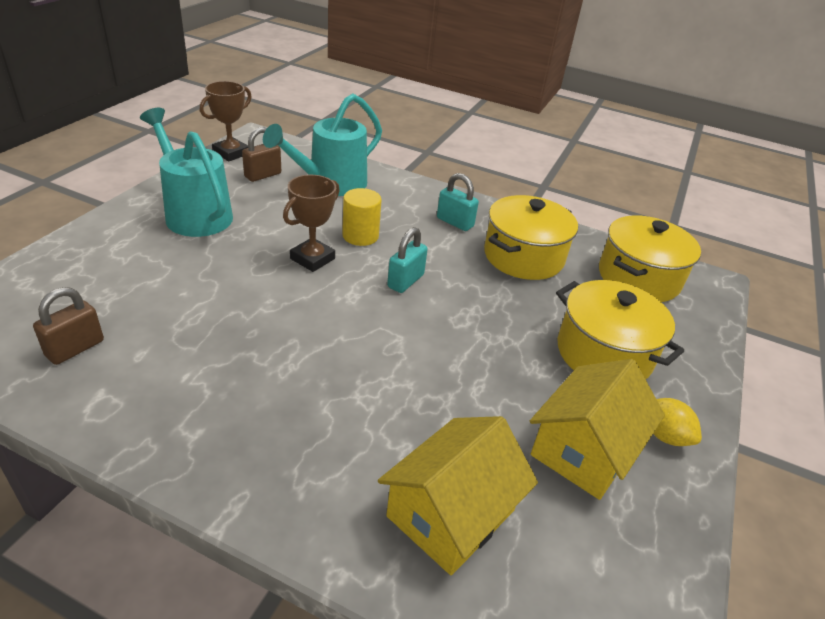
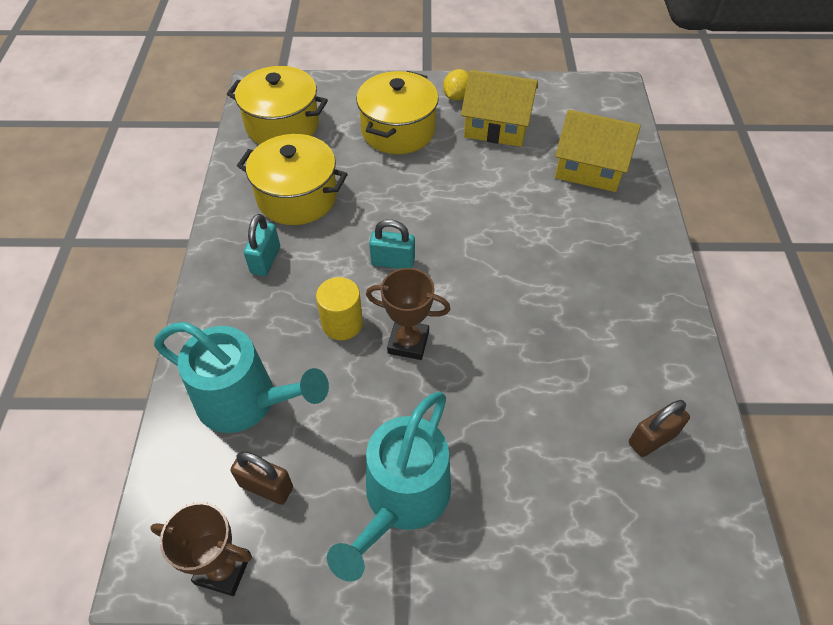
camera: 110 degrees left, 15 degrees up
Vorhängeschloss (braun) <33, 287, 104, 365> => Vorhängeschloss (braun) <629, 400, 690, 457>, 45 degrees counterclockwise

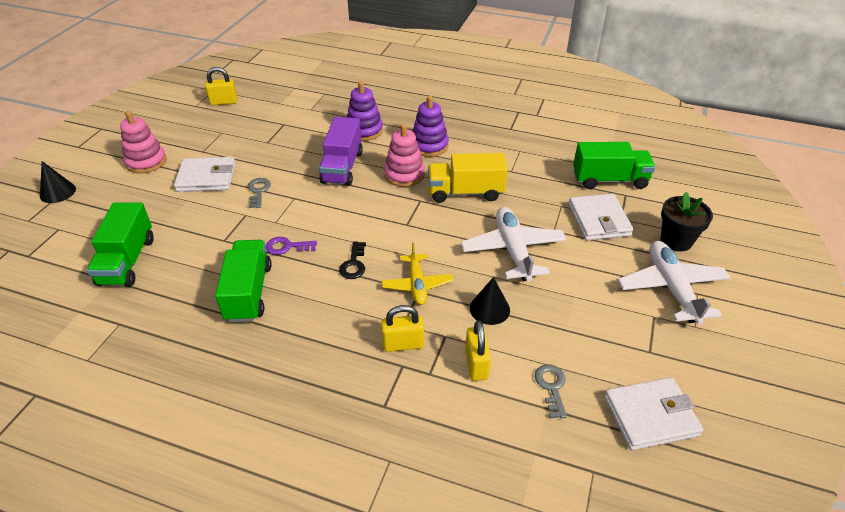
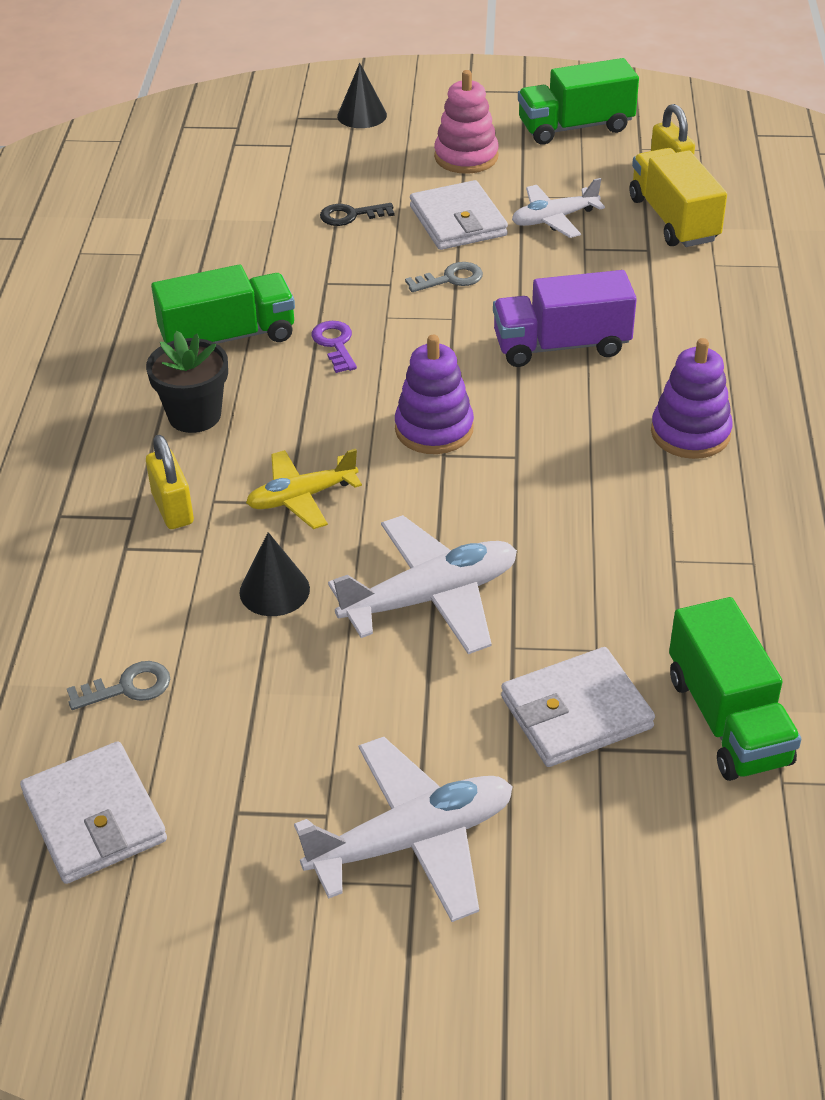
camera: 75 degrees right, 0 degrees up
Lastwagen (grün) <87, 202, 154, 286> => Lastwagen (grün) <518, 58, 639, 145>, move
Schlüssel (schwarz) <339, 241, 366, 279> => Schlüssel (schwarz) <320, 203, 395, 226>, move
Stapelspielzeug (lila) <347, 81, 383, 141> => Stapelspielzeug (lila) <395, 335, 474, 454>, move
Stapelspielzeug (rosa) <384, 124, 425, 187> => nothing
Lastwagen (gelb) <428, 153, 508, 203> => Lastwagen (gelb) <630, 148, 727, 247>, move
Vorhängeschloss (gelb) <465, 320, 491, 381> => nothing
Blumentopf (schwarz) <661, 192, 713, 251> => Blumentopf (schwarz) <146, 331, 228, 433>, move
nothing => Flugzeug (weiß) <512, 178, 605, 238>

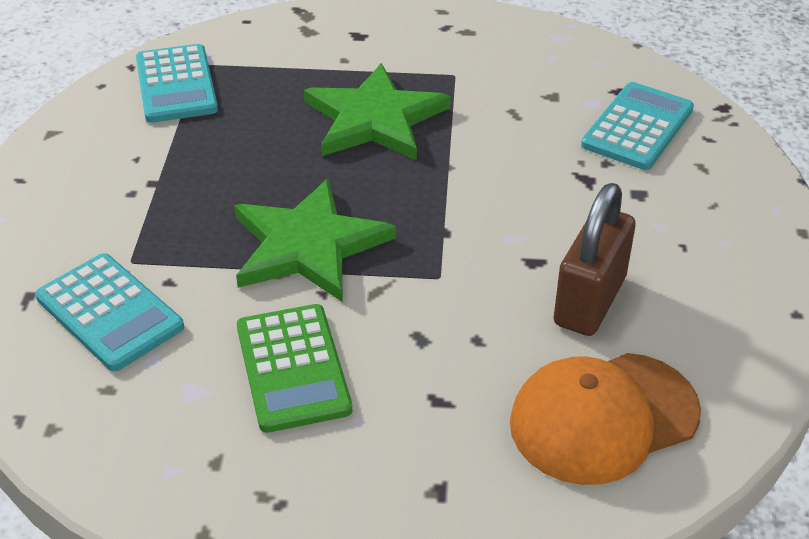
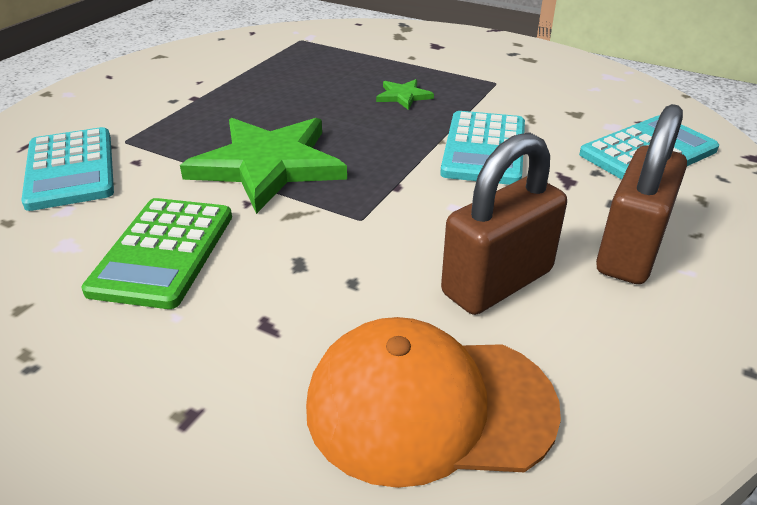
camera: 25 degrees right, 5 degrees down
Taschenrechner (türkis) <136, 44, 218, 123> => Taschenrechner (türkis) <440, 111, 525, 185>, move
Stern (grün) <304, 63, 451, 160> => Stern (grün) <376, 79, 434, 110>, x0.43
nothing => Vorhängeschloss (braun) <596, 104, 687, 284>

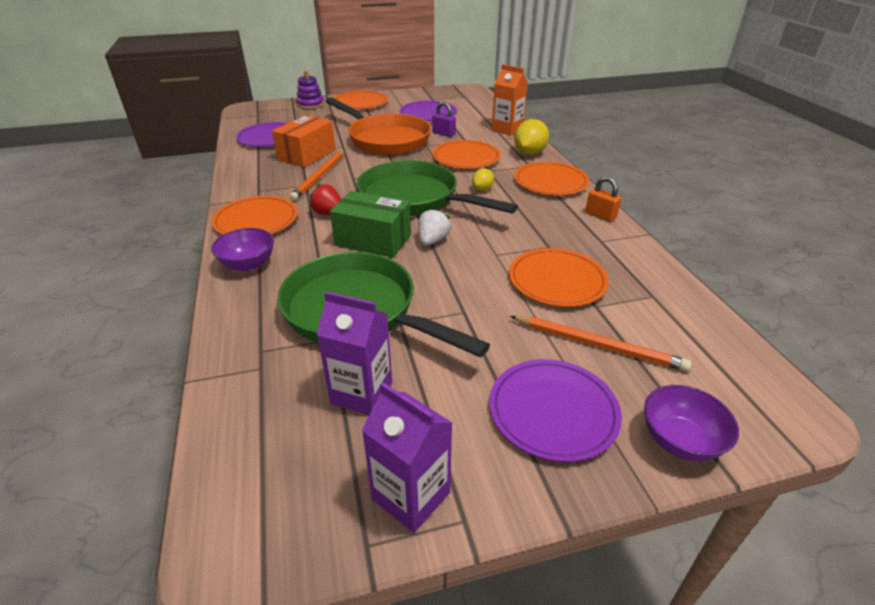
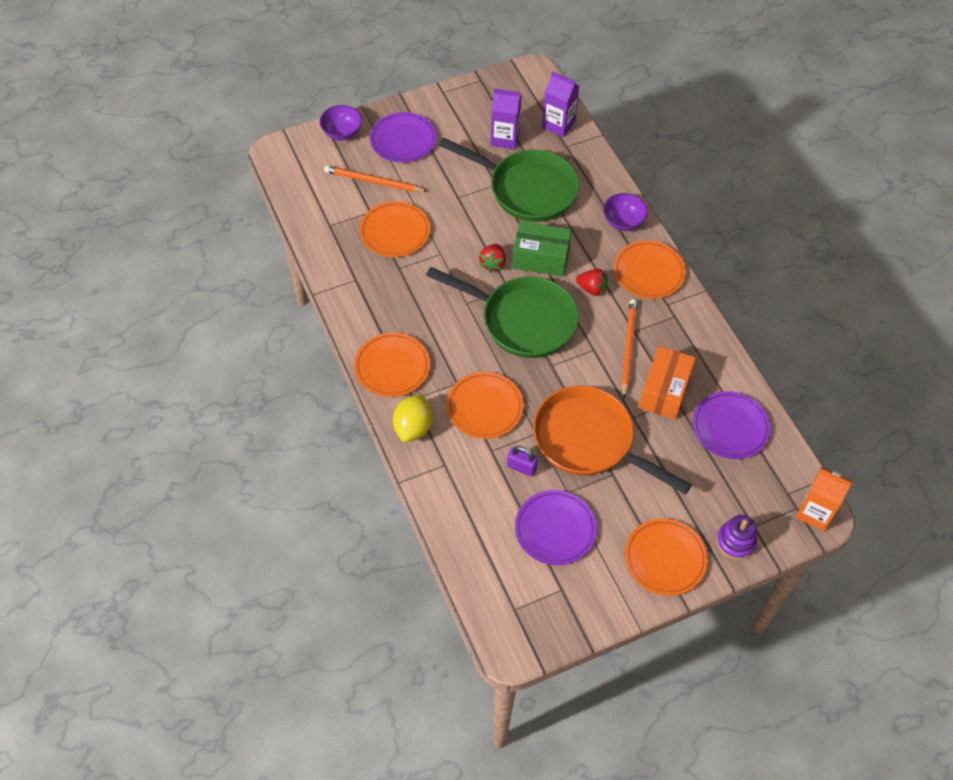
camera: 170 degrees right, 20 degrees up
Getränkekarton (lila) <362, 382, 452, 533> => Getränkekarton (lila) <542, 71, 579, 137>, move
Erdbeere (weiß) <418, 208, 451, 246> => Erdbeere (rot) <479, 244, 506, 273>
Zitrone (gelb) <472, 168, 494, 191> => nothing
Getränkekarton (orange) <492, 64, 528, 136> => Getränkekarton (orange) <796, 467, 852, 531>, move
Vorhängeschloss (orange) <586, 176, 621, 222> => nothing

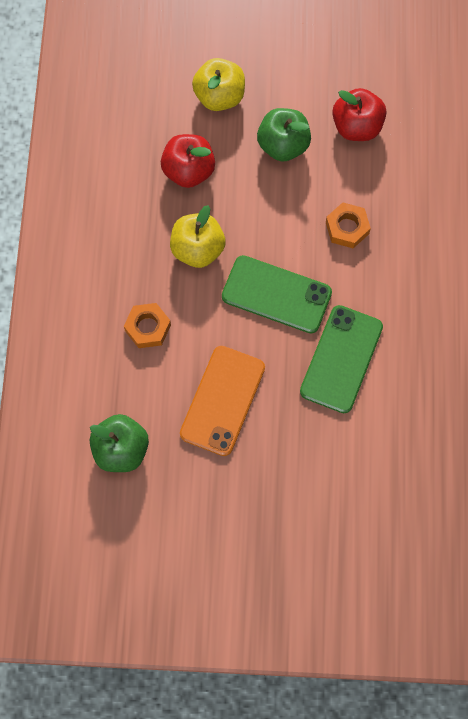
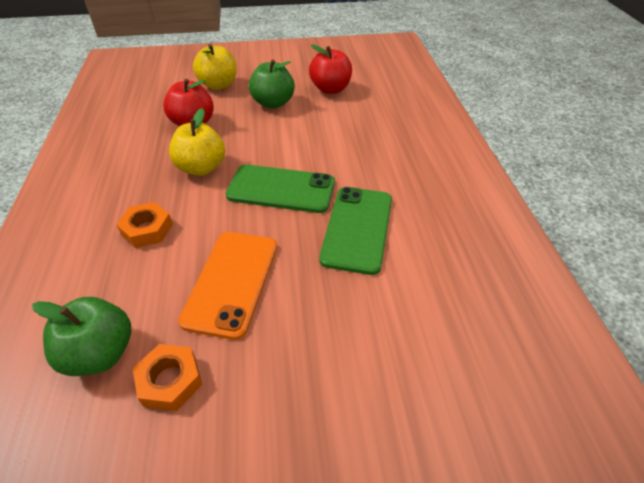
camera: 10 degrees left, 25 degrees down
Sechskantmutter (orange) <326, 203, 371, 248> => Sechskantmutter (orange) <133, 344, 202, 411>, move

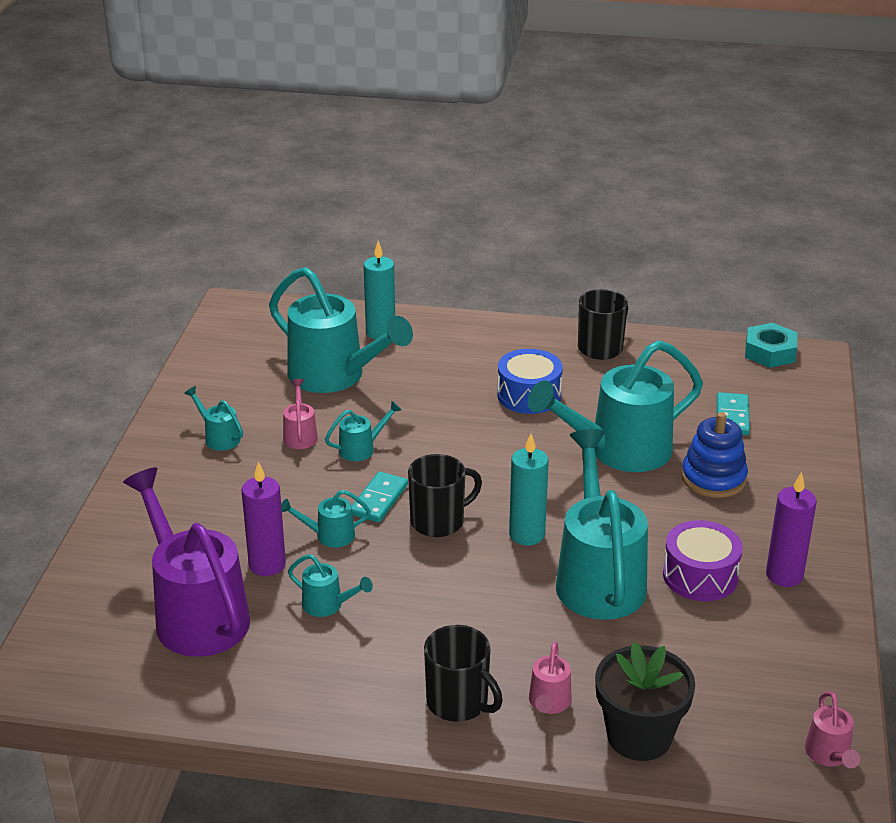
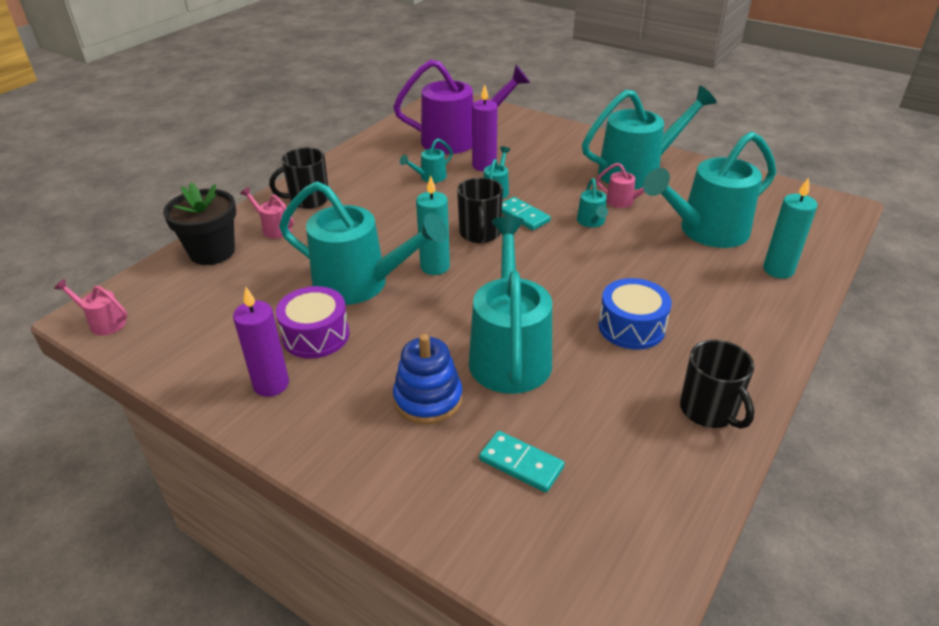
camera: 115 degrees right, 5 degrees up
Gießkanne (türkis) <184, 386, 243, 451> => Gießkanne (türkis) <582, 86, 717, 189>, x2.32
Sechskantmutter (türkis) <745, 323, 797, 368> => nothing

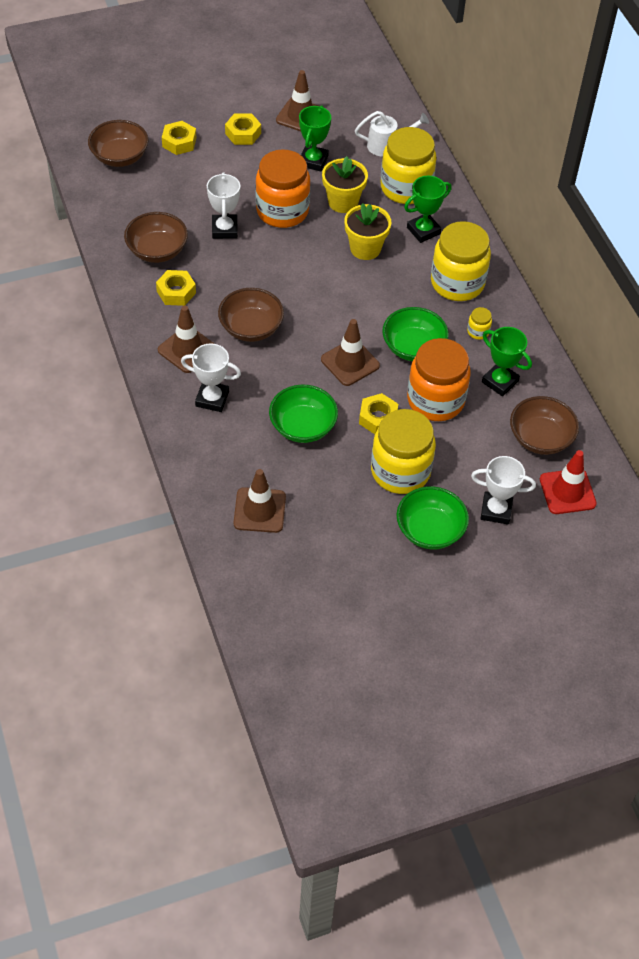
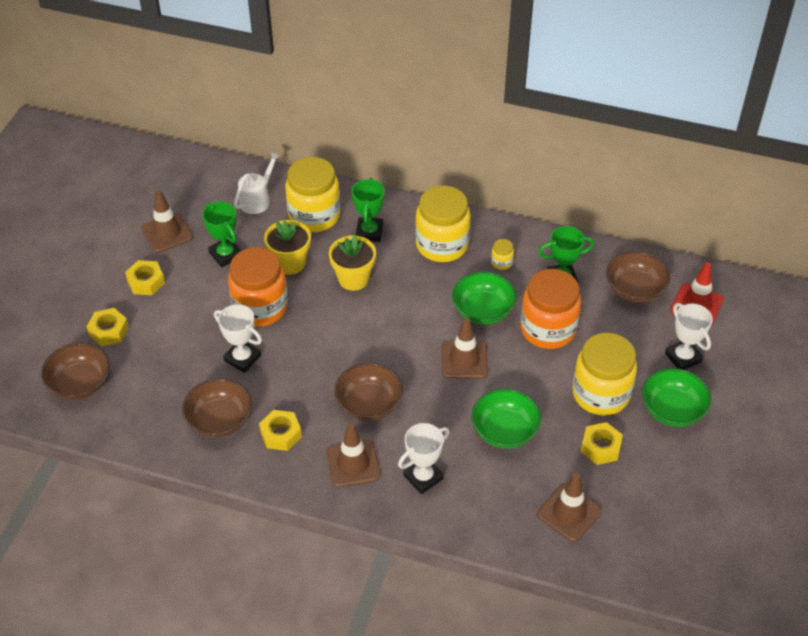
camera: 50 degrees left, 5 degrees down
Sechskantmutter (gelb) <359, 393, 398, 434> => Sechskantmutter (gelb) <581, 422, 623, 465>, move
Pokal (weiß) <471, 456, 536, 524> => Pokal (weiß) <665, 303, 713, 370>, 75 degrees counterclockwise

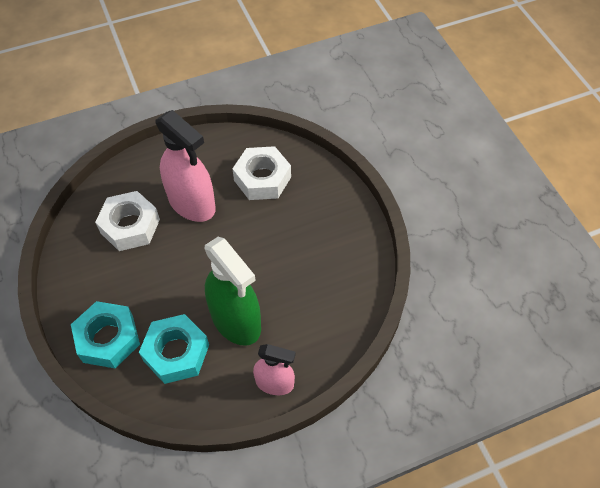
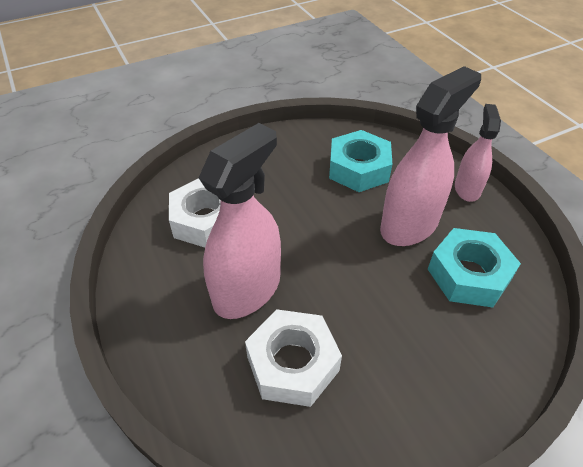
camera: 95 degrees left, 10 degrees down
Sechskantmutter (türkis) <71, 301, 140, 368> => Sechskantmutter (türkis) <329, 130, 392, 192>, move
Sprühflasche (grün) <205, 237, 261, 346> => Sprühflasche (rosa) <380, 66, 481, 246>

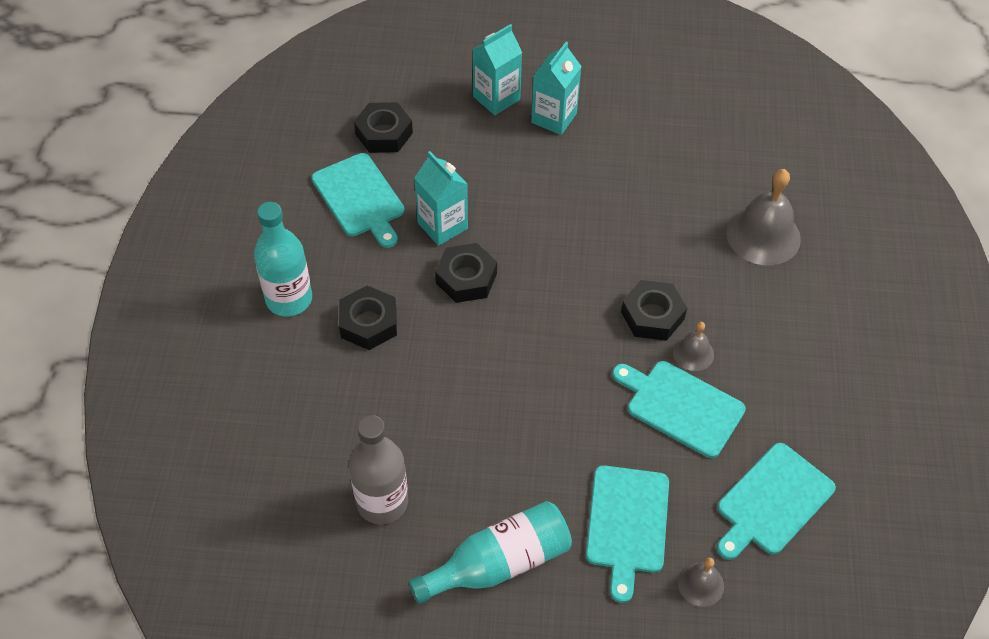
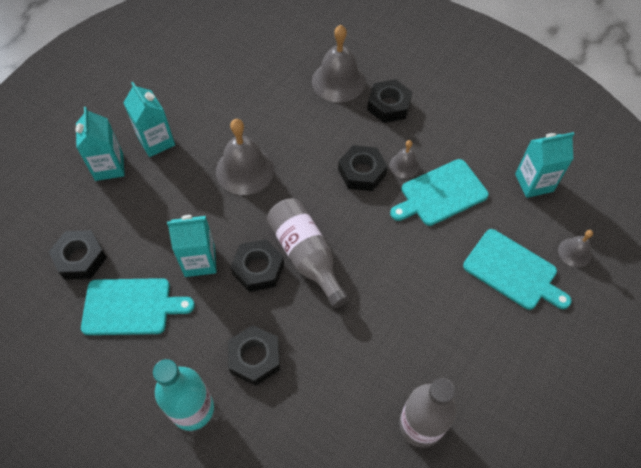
camera: 60 degrees left, 5 degrees up
Flasche (türkis) <408, 501, 572, 604> => nothing
Schneidebrett (türkis) <717, 443, 836, 560> => Getränkekarton (türkis) <515, 132, 575, 198>
nothing => Glocke (grau) <216, 119, 274, 195>
nothing => Flasche (grau) <267, 198, 349, 308>
nothing => Sechskantmutter (schwarz) <367, 79, 413, 123>

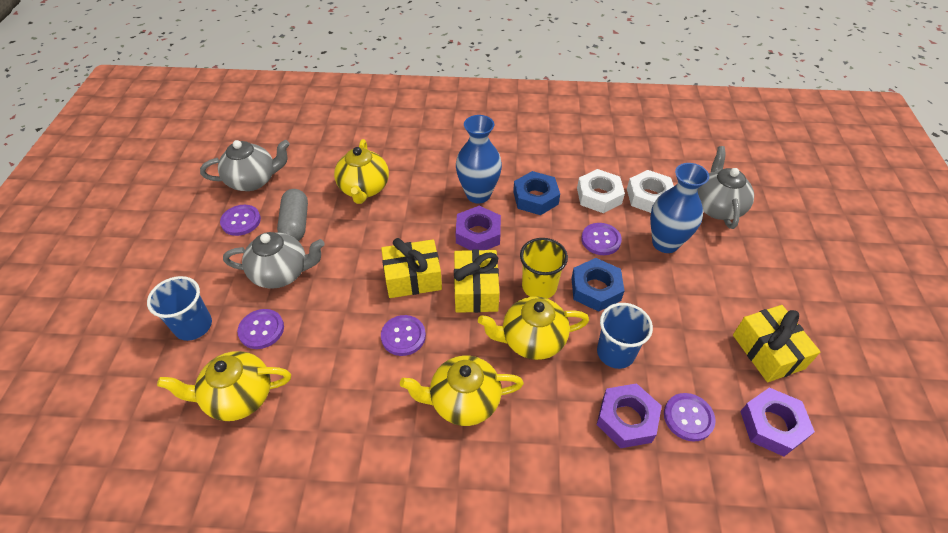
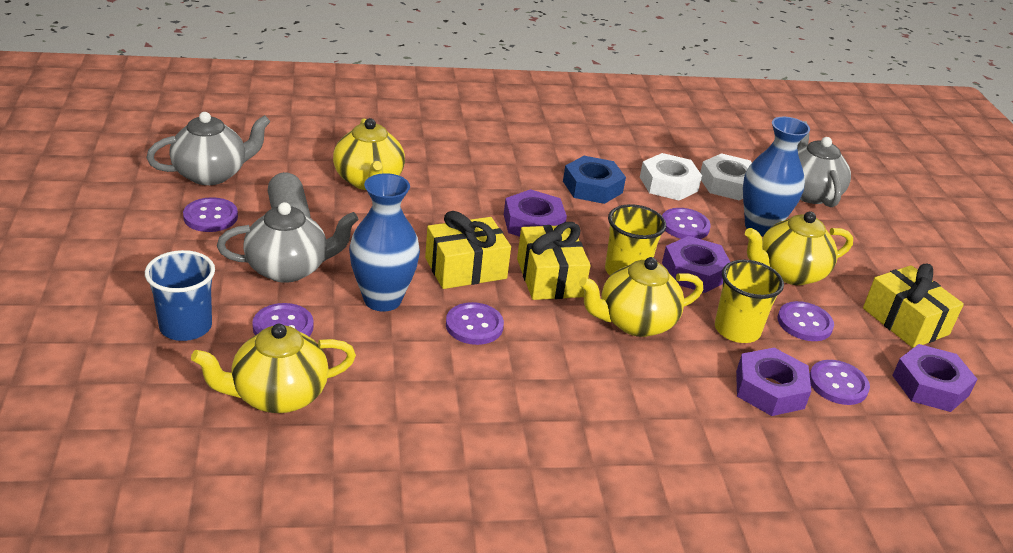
camera: 15 degrees left, 15 degrees down
Teekanne (gelb) <400, 355, 524, 426> => Teekanne (gelb) <745, 211, 853, 285>, move
Vase (blau) <456, 115, 502, 203> => Vase (blau) <349, 173, 420, 311>, move
Sechskantmutter (blau) <571, 258, 625, 312> => Sechskantmutter (lila) <662, 236, 730, 293>
Becher (blau) <597, 303, 653, 369> => Becher (gelb) <715, 260, 784, 343>
nothing => Knopf (lila) <777, 301, 834, 341>

